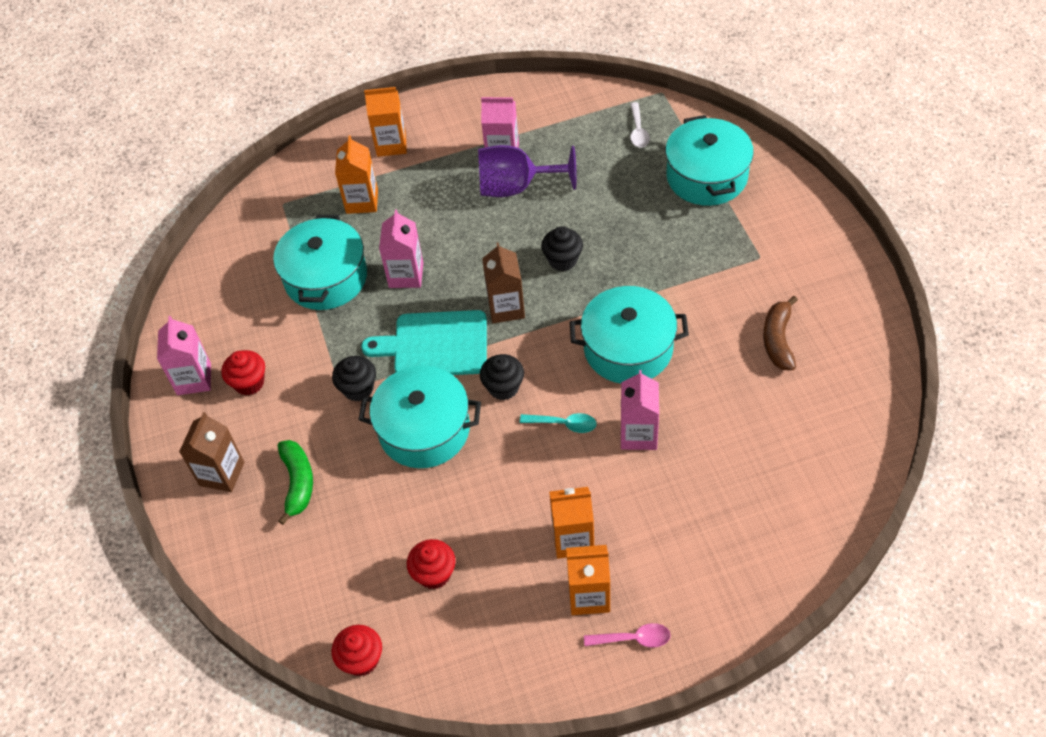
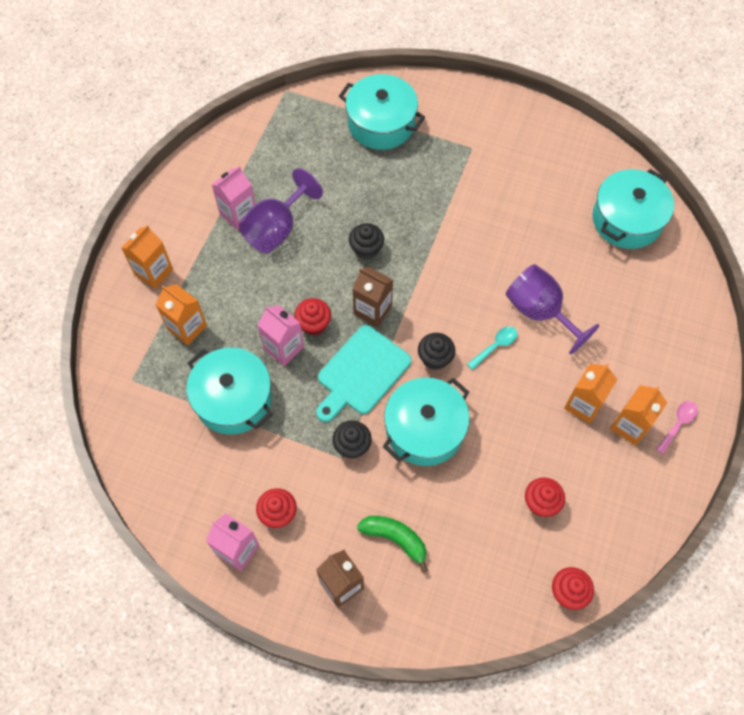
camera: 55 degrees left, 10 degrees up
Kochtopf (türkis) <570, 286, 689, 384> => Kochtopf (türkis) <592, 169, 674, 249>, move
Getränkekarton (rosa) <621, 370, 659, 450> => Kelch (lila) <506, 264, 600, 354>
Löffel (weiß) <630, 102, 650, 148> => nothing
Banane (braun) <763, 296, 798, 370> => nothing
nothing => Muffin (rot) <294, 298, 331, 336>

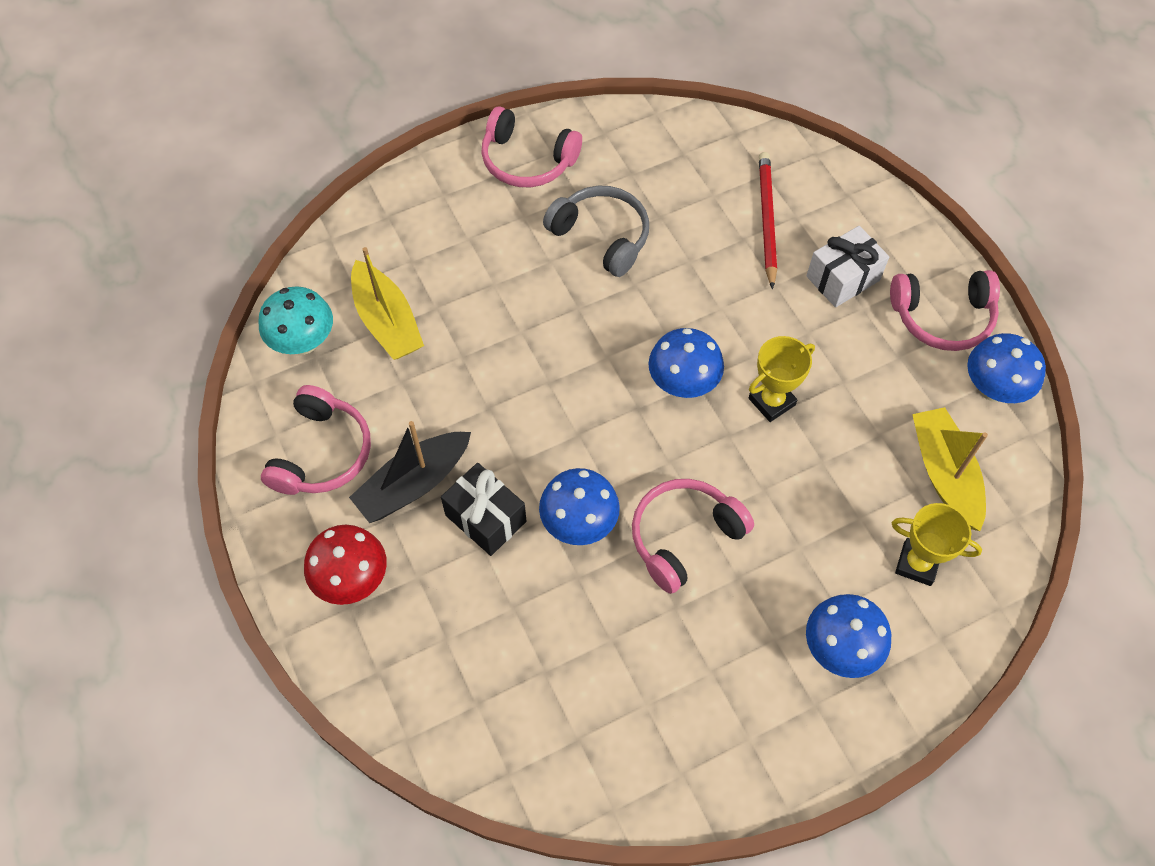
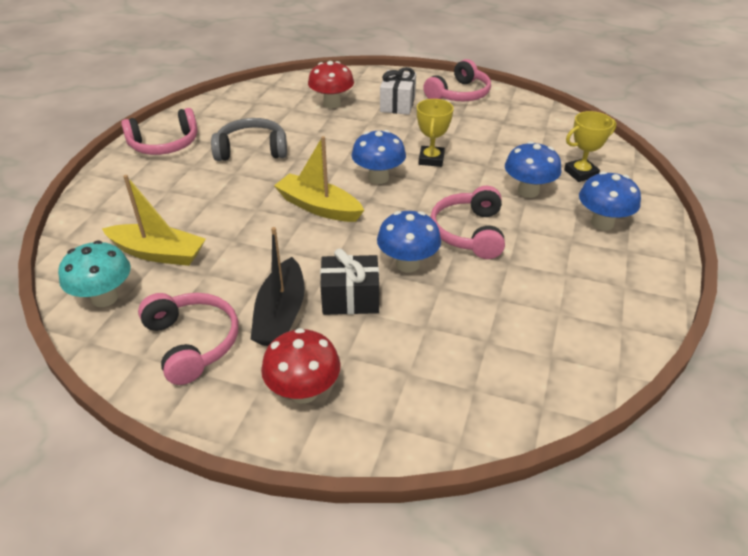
camera: 45 degrees left, 20 degrees down
Bleistift (rot) <759, 152, 777, 289> => Pilz (rot) <308, 61, 354, 108>
Boot (gelb) <912, 407, 988, 531> => Boot (gelb) <274, 136, 364, 222>, move
Pilz (blau) <967, 333, 1046, 403> => Pilz (blau) <505, 141, 562, 198>, move

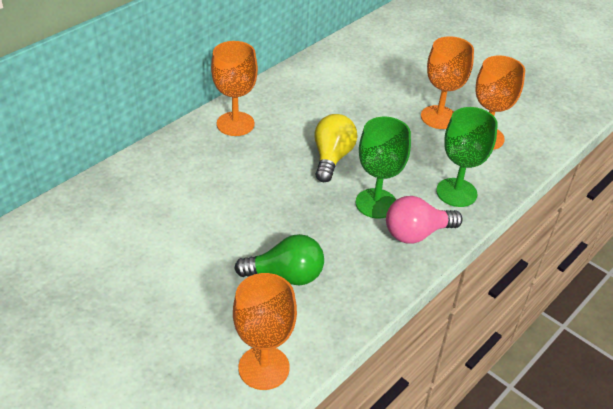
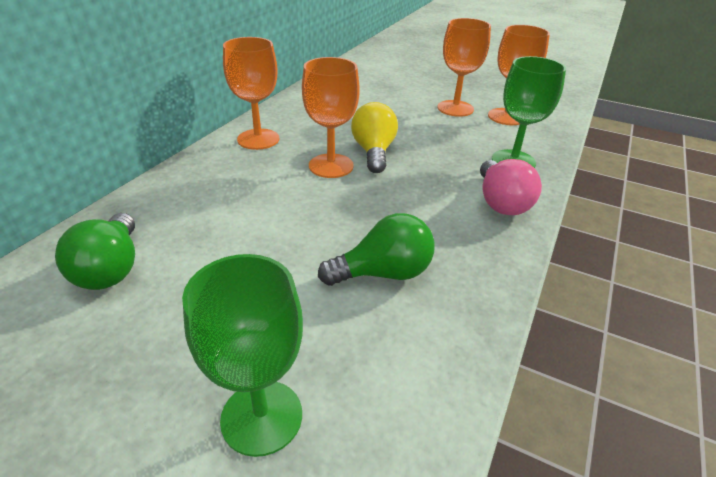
camera: 15 degrees left, 5 degrees down
Kelch (orange) <233, 273, 297, 390> => Kelch (orange) <302, 57, 360, 178>, move
Kelch (grün) <356, 117, 411, 218> => Kelch (grün) <182, 254, 303, 457>, move
Glühbirne (rosa) <386, 196, 463, 244> => Glühbirne (rosa) <480, 159, 542, 215>, 60 degrees counterclockwise
nothing => Glühbirne (grün) <55, 213, 135, 290>

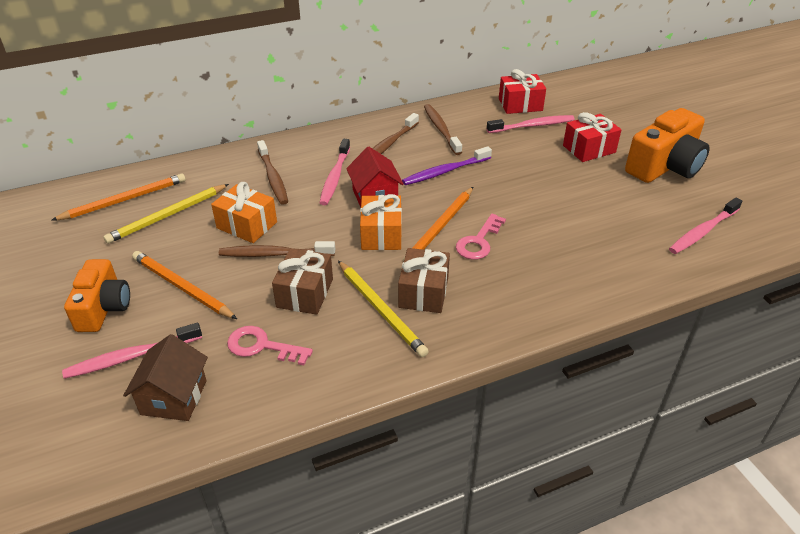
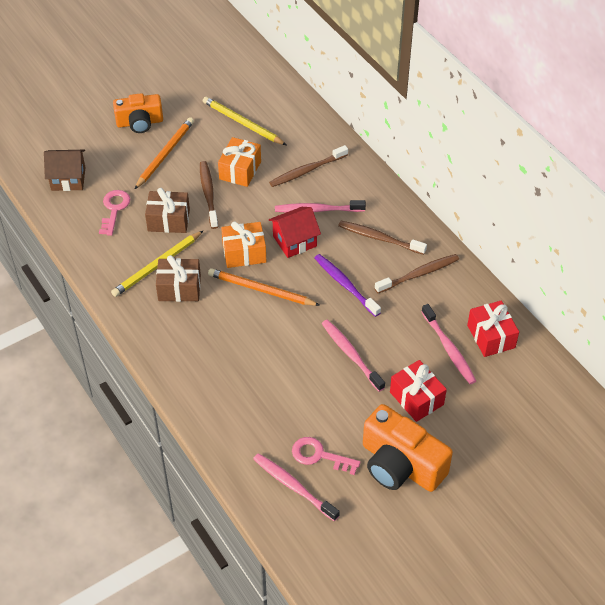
camera: 80 degrees right, 10 degrees up
Bleistift (orange) <51, 173, 186, 221> => nothing
Zahnbürste (rosa) <62, 323, 202, 379> => Zahnbürste (rosa) <322, 319, 385, 392>, move
Schlüssel (rosa) <456, 214, 506, 260> => Schlüssel (rosa) <292, 437, 360, 475>, move

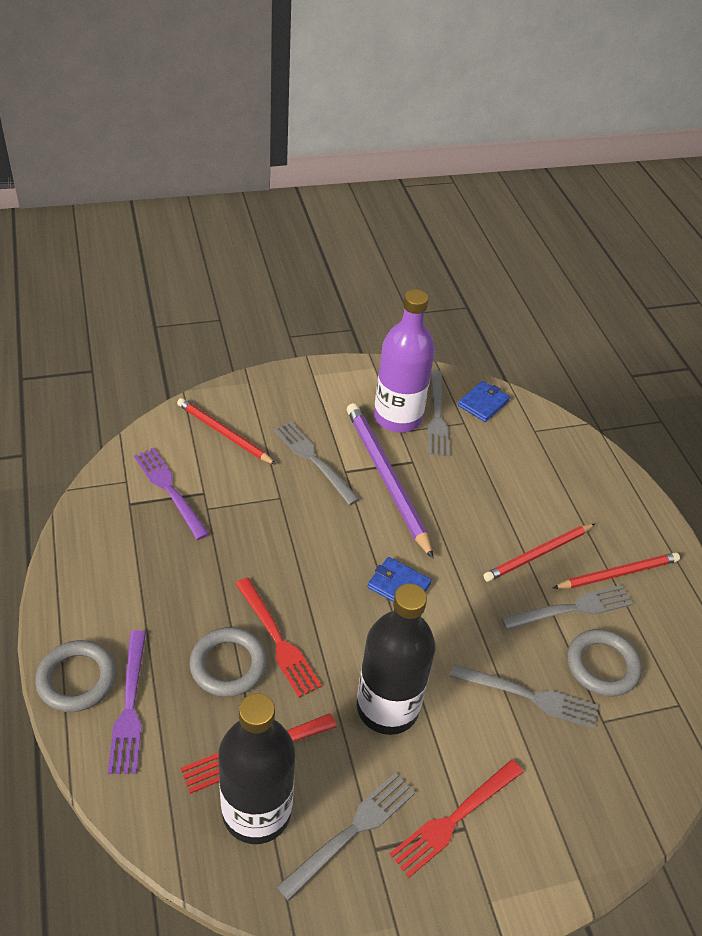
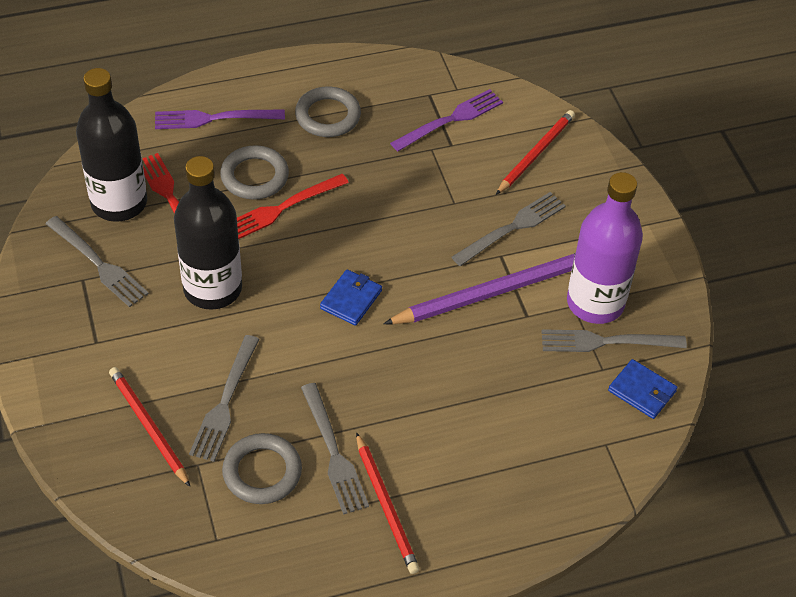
camera: 90 degrees right, 5 degrees up
Ring (grau) <35, 640, 116, 712> => Ring (grau) <295, 87, 361, 137>, move
Gabel (rot) <390, 759, 523, 878> => nothing
Bleistift (rot) <484, 524, 595, 582> => Bleistift (rot) <109, 367, 190, 487>, move

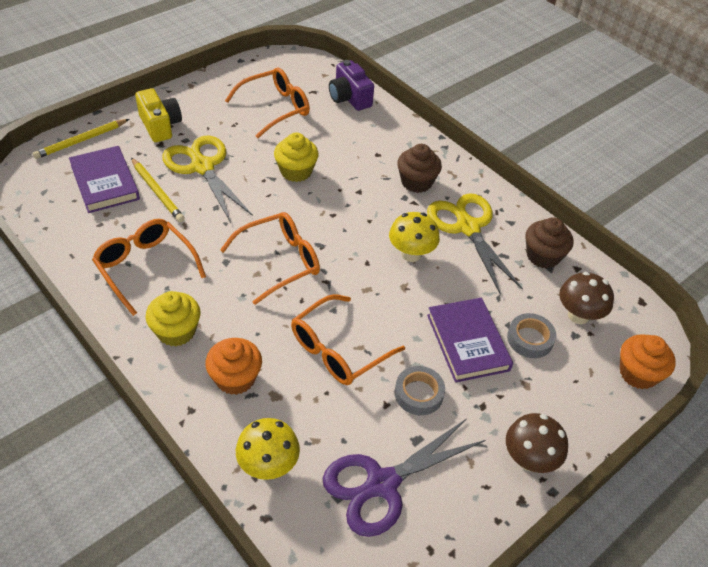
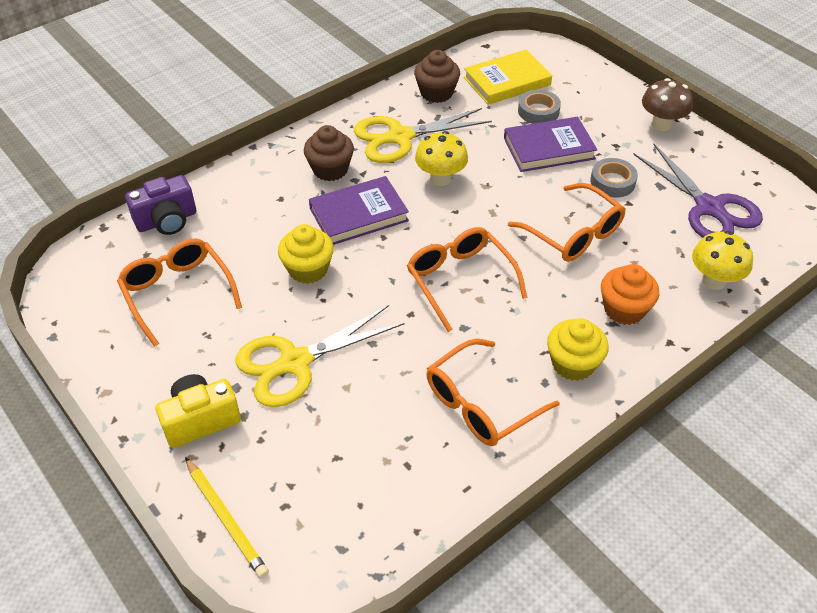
camera: 85 degrees left, 0 degrees up
Buch (lila) <69, 146, 140, 213> => Buch (lila) <309, 176, 409, 245>, move
Bleistift (gelb) <131, 158, 185, 222> => nothing
Pilz (braun) <559, 272, 614, 324> => Buch (gelb) <464, 50, 552, 105>
Muffin (orange) <620, 334, 676, 389> => nothing

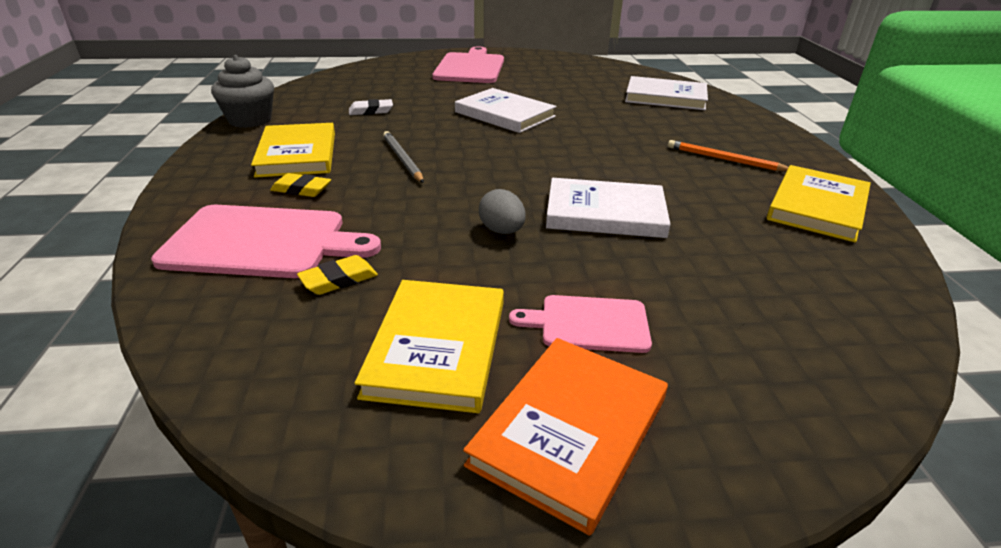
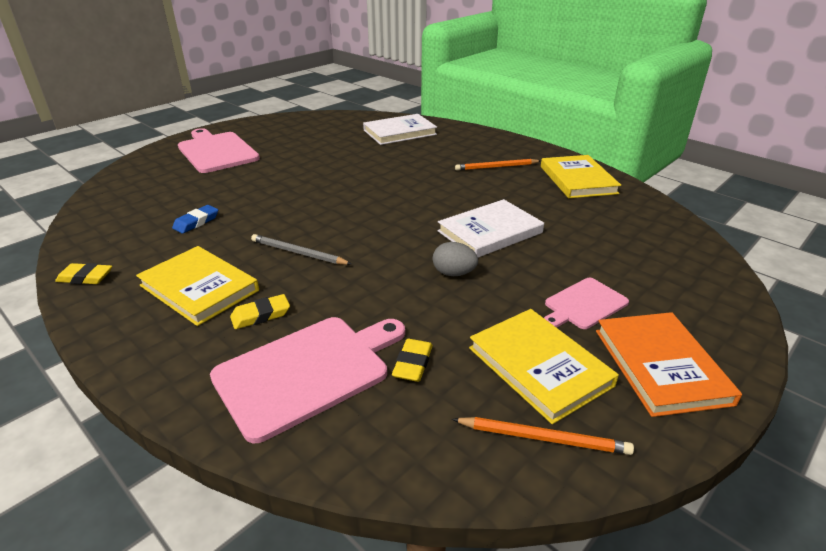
camera: 40 degrees left, 0 degrees up
Muffin (grau) <211, 55, 274, 128> => Radiergummi (gelb) <55, 263, 112, 284>
Radiergummi (weiß) <349, 99, 393, 115> => Radiergummi (blau) <172, 205, 218, 234>
Buch (weiß) <455, 88, 556, 133> => nothing
nothing => Bleistift (orange) <452, 417, 634, 455>

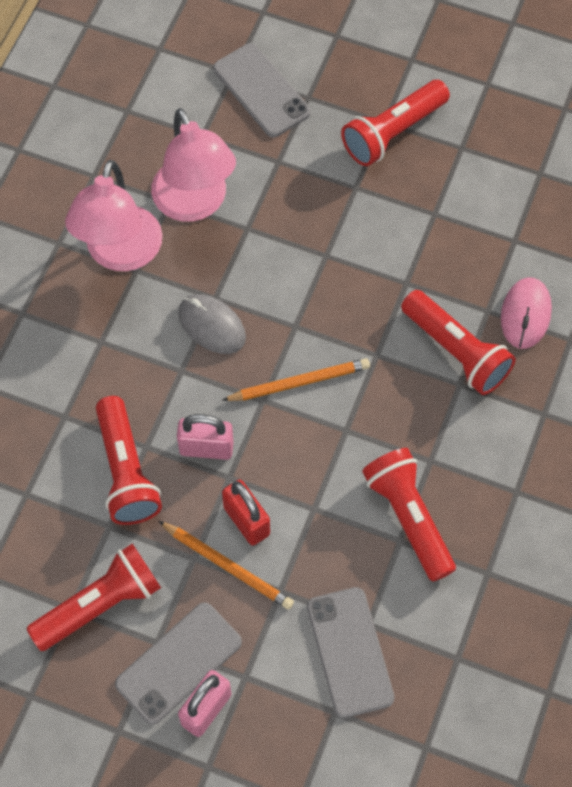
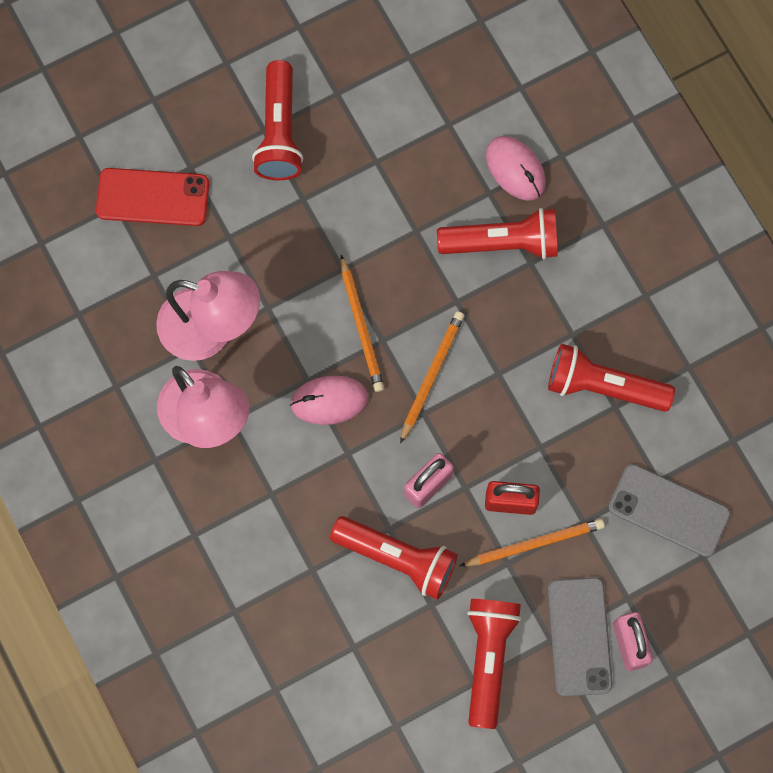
camera: 50 degrees left, 10 degrees up
Computermaus (grau) <178, 294, 246, 354> => Computermaus (rosa) <290, 376, 369, 425>
Handy (grau) <213, 43, 311, 137> => Handy (rot) <96, 168, 209, 226>
nothing => Bleistift (orange) <341, 255, 384, 392>

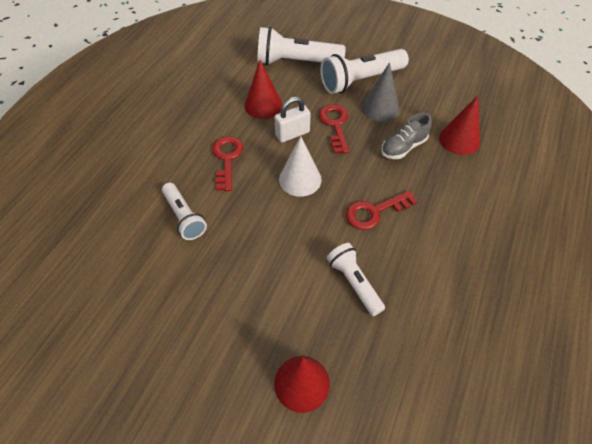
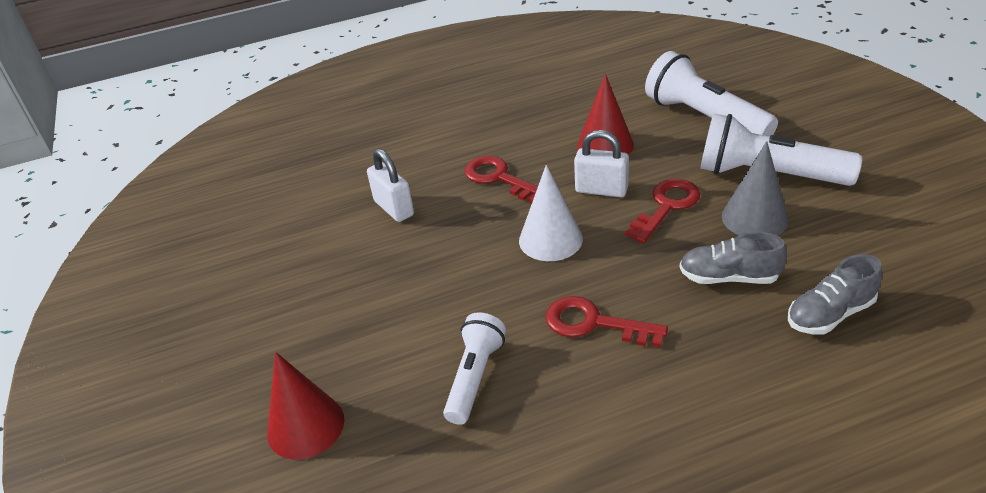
camera: 50 degrees right, 15 degrees down
Taschenlampe (weiß) <162, 183, 207, 240> => Vorhängeschloss (weiß) <367, 148, 414, 222>
Schlüssel (rot) <212, 136, 243, 191> => Schlüssel (rot) <465, 156, 538, 203>, 90 degrees counterclockwise
Kegel (rot) <439, 95, 480, 155> => Schuh (grau) <788, 254, 882, 334>

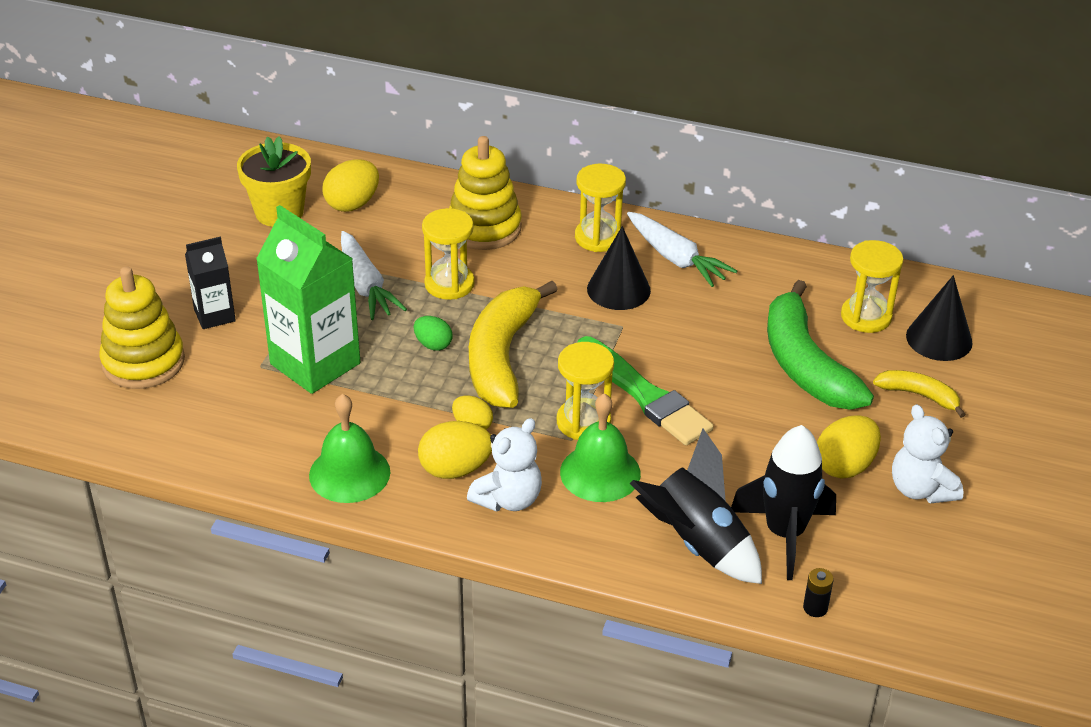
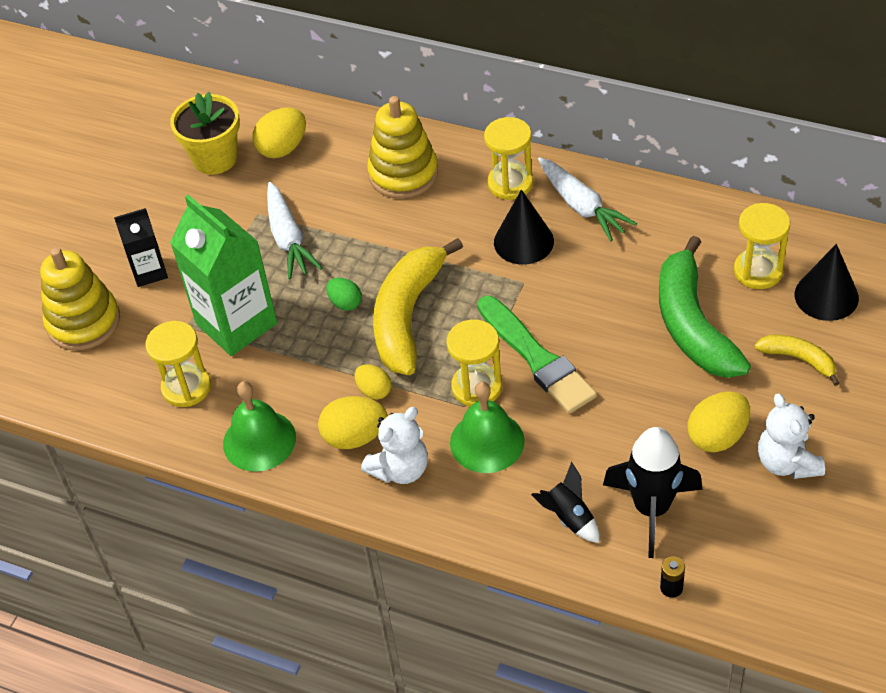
camera: 10 degrees right, 10 degrees up
Sanduhr (gelb) <422, 208, 475, 300> => Sanduhr (gelb) <146, 321, 211, 407>, move
Rakete (schwarz) <630, 429, 762, 584> => Rakete (schwarz) <531, 462, 599, 543>, x0.56

